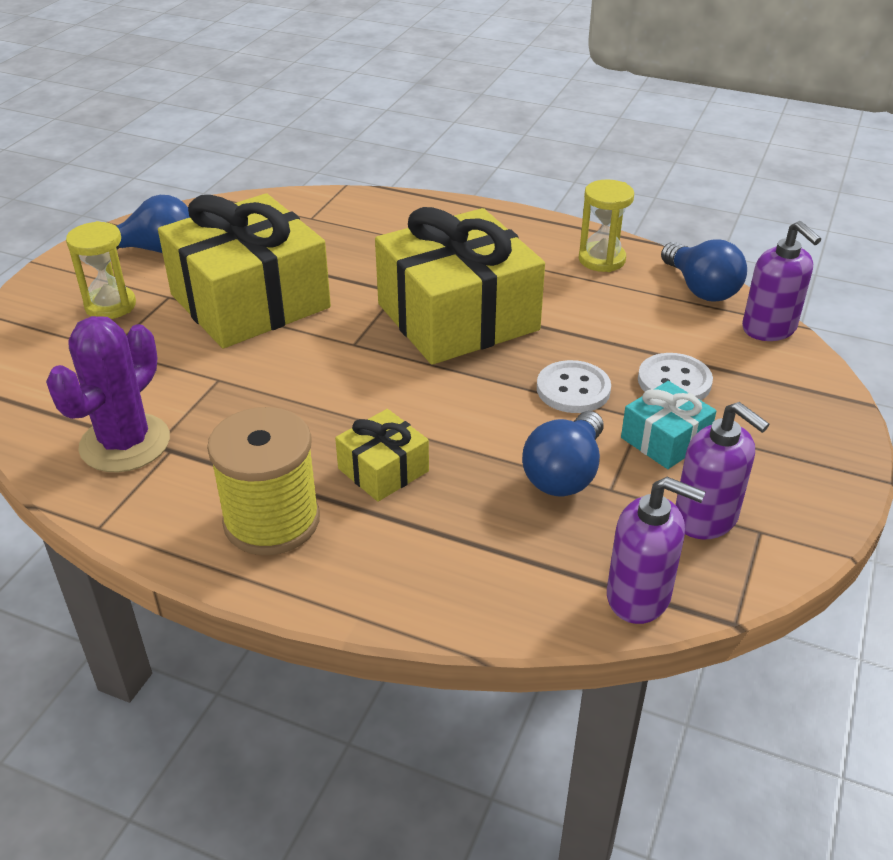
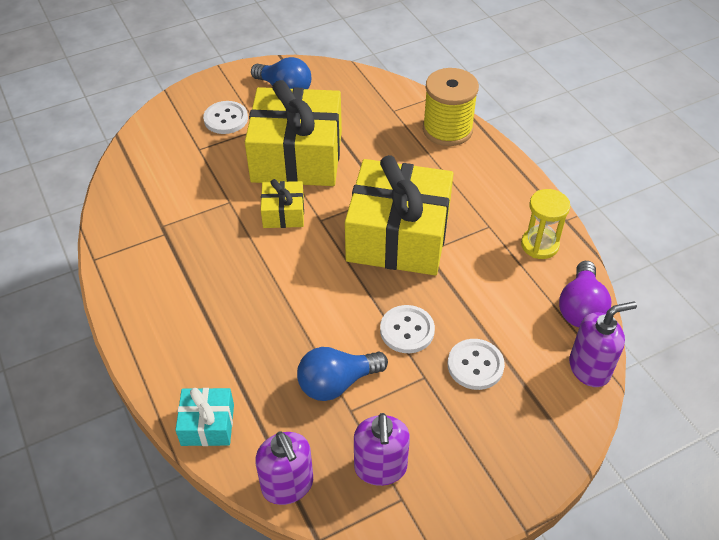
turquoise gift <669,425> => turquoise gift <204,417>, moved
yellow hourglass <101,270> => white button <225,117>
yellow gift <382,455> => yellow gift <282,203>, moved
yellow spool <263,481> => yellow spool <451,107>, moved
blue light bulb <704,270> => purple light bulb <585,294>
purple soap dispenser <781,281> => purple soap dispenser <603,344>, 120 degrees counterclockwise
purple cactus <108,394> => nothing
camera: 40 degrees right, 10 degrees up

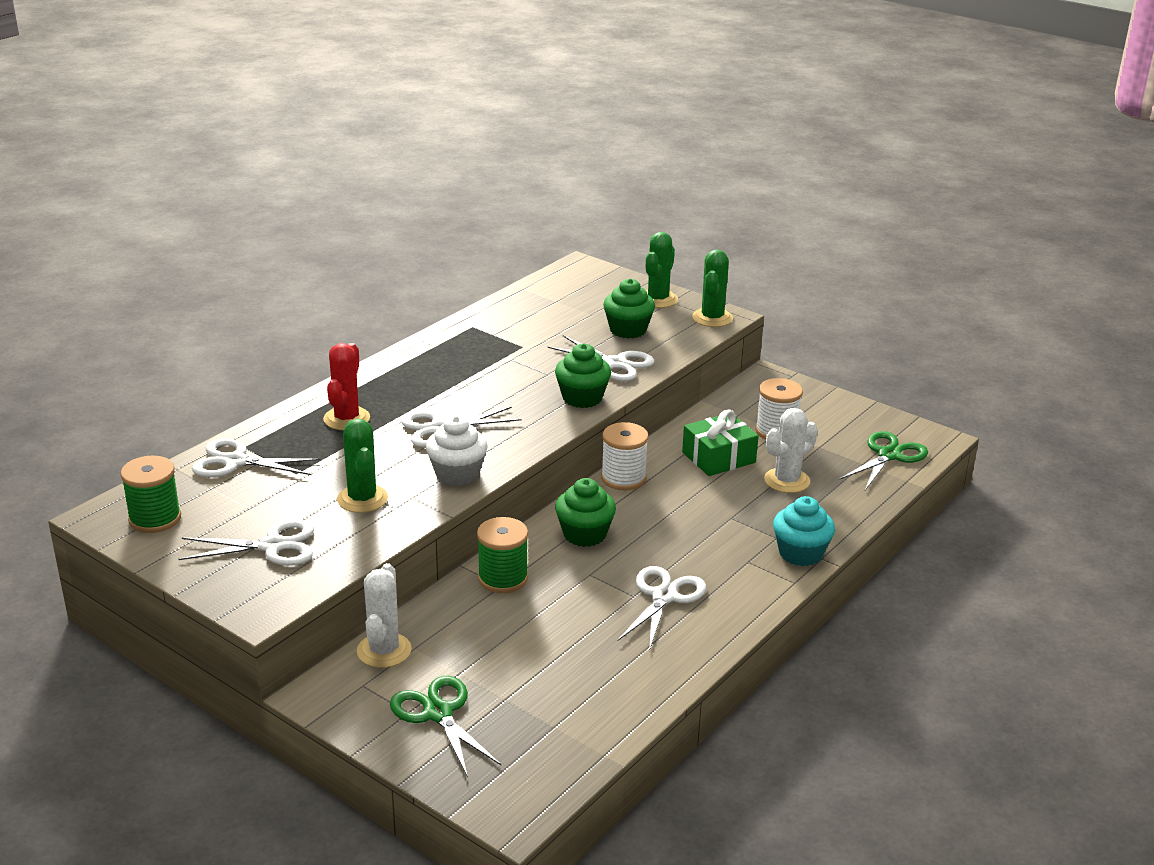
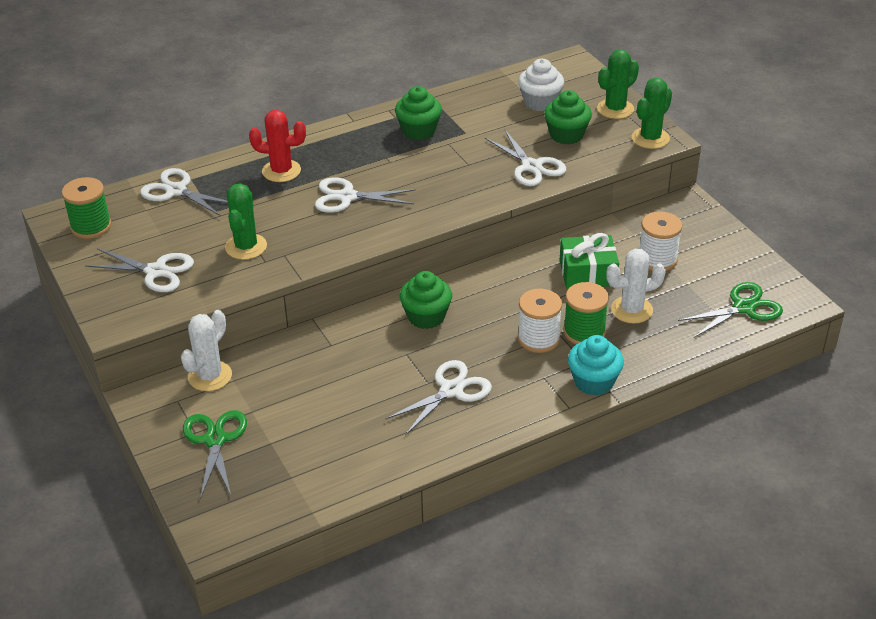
red cactus <346,386> => red cactus <277,146>, 60 degrees clockwise
green cupcake <583,375> => green cupcake <418,113>, moved
white cupcake <457,451> => white cupcake <541,85>, moved
white spool <624,456> => white spool <540,321>, moved
green spool <502,555> => green spool <586,313>, moved
camera: 25 degrees right, 10 degrees up

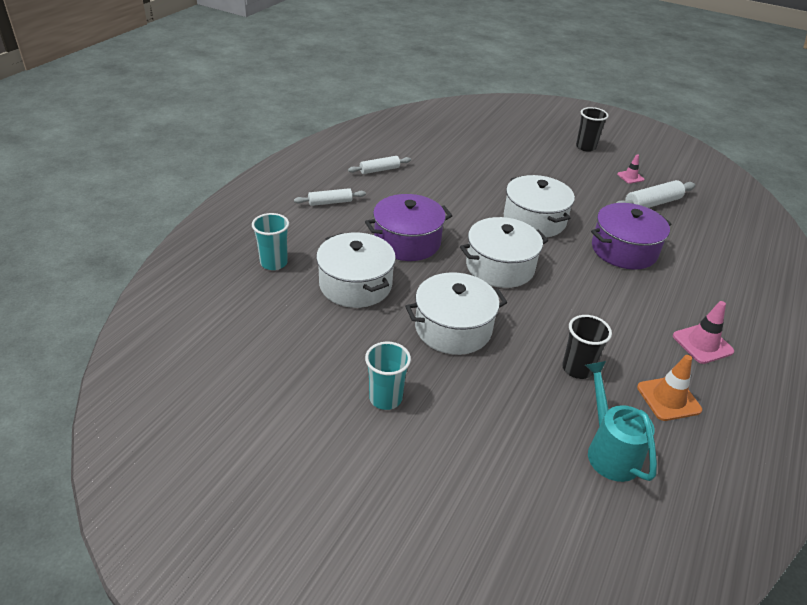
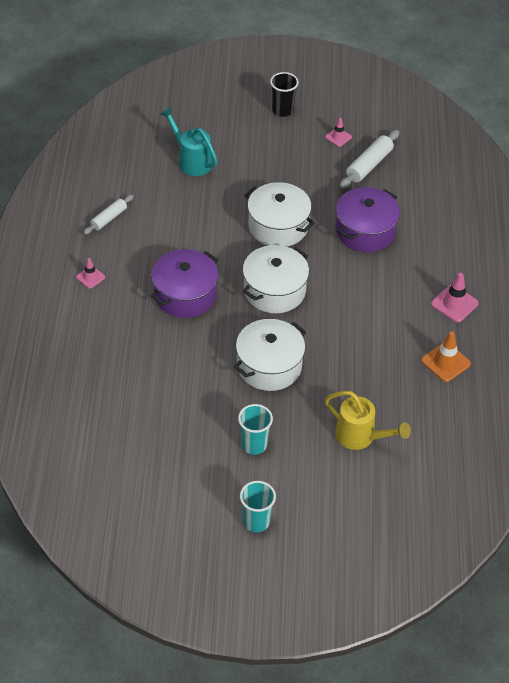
white rolling pin <330,197> => pink traffic cone <90,273>
turquoise watering can <621,421> => turquoise watering can <189,141>, moved
turquoise cup <270,241> => turquoise cup <258,507>, moved
nothing => yellow watering can <368,420>
white pot <356,270> => nothing
black cup <587,347> => nothing
camera: 25 degrees left, 10 degrees up

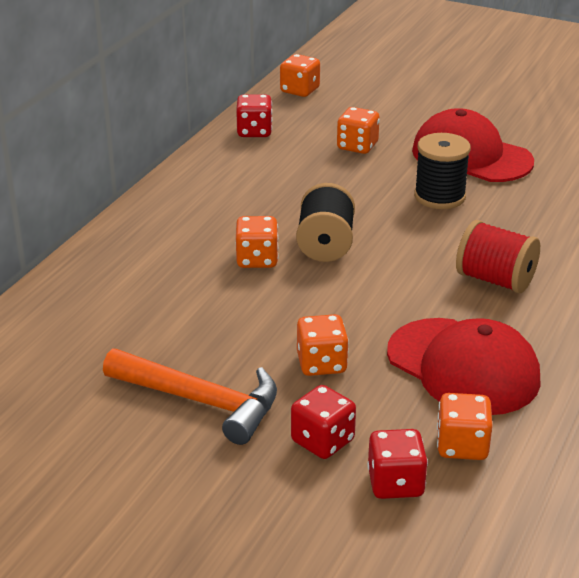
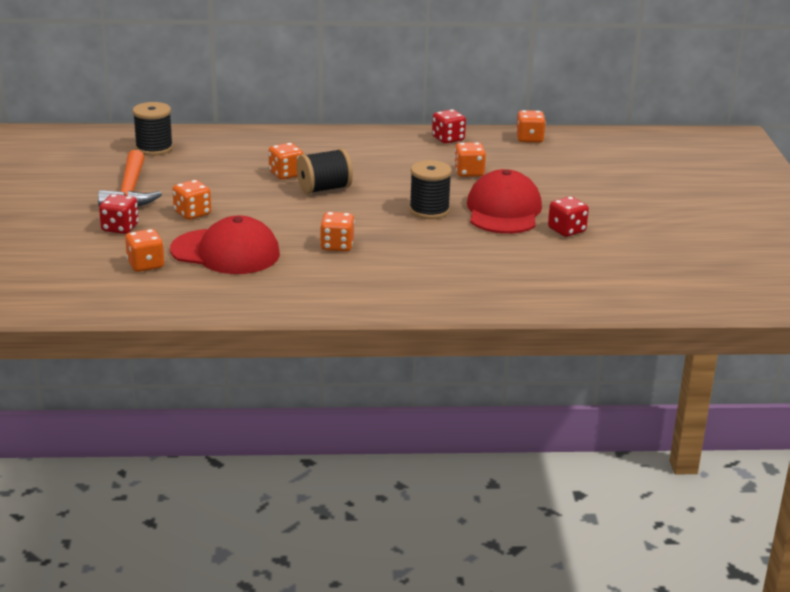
nothing => black spool <153,129>
red cap <464,366> => red cap <225,245>, 90 degrees counterclockwise
red spool <498,256> => orange dice <337,231>
red dice <397,464> => red dice <568,216>, moved
camera: 60 degrees right, 5 degrees down

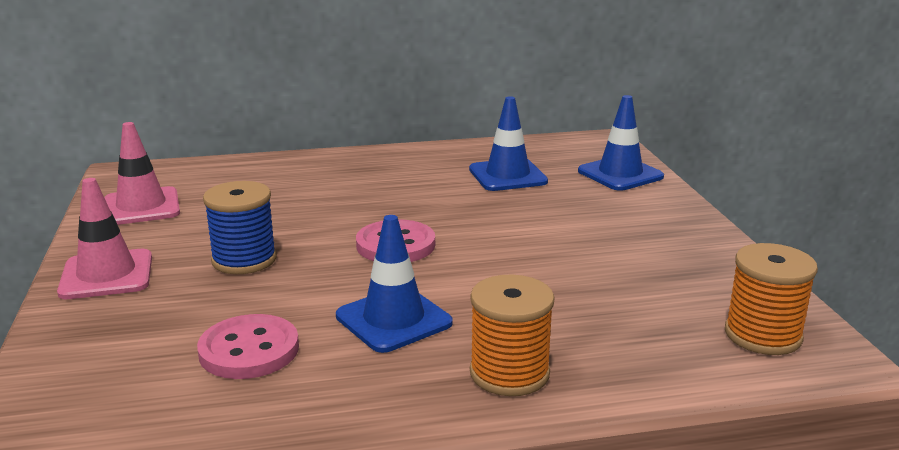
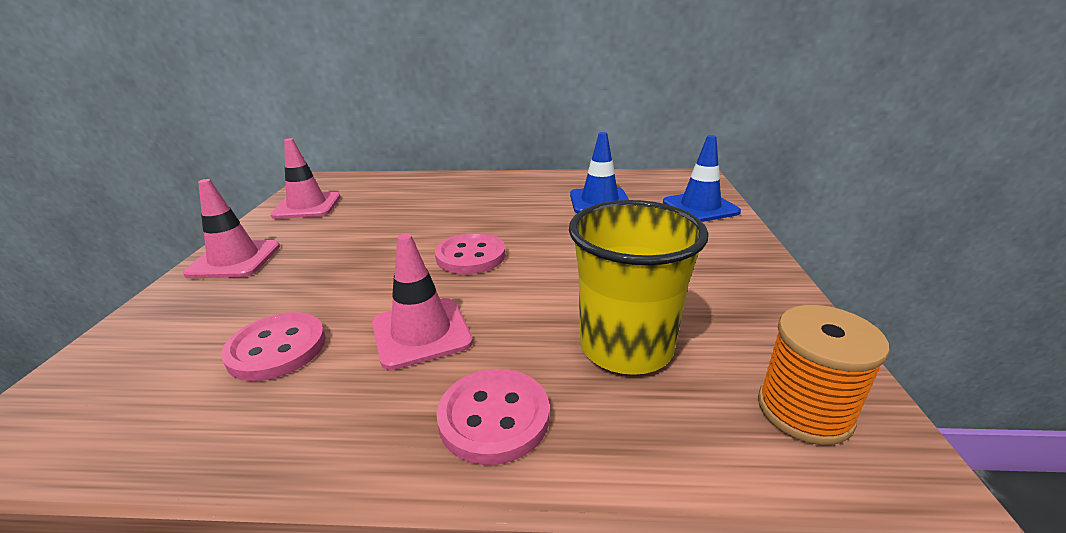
blue traffic cone <394,284> => pink traffic cone <422,302>
orange spool <512,335> => pink button <493,417>
nothing => yellow cup <639,287>
blue spool <240,227> => nothing
camera: 15 degrees right, 5 degrees up

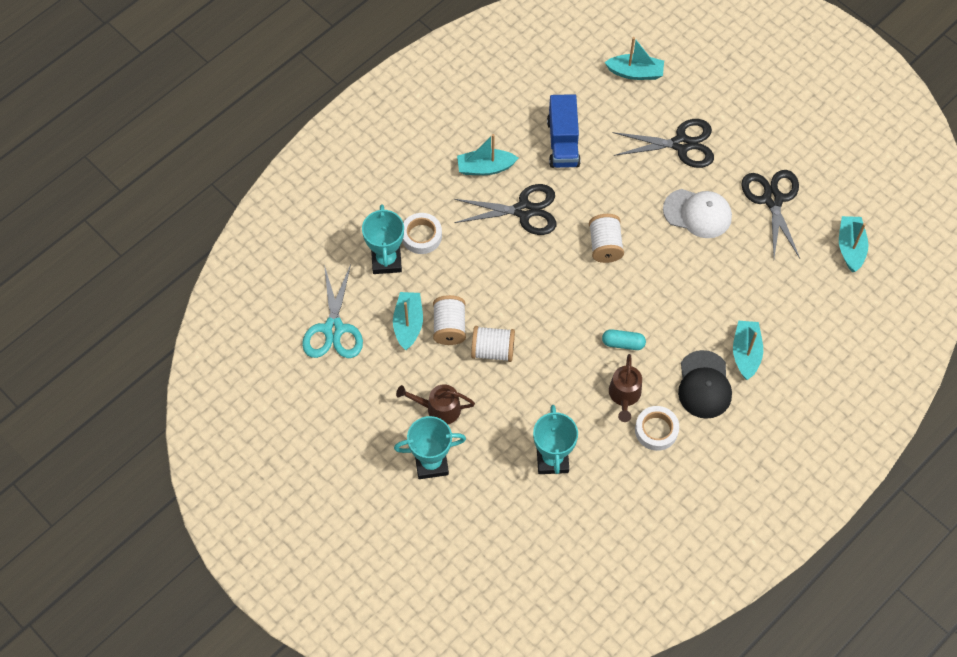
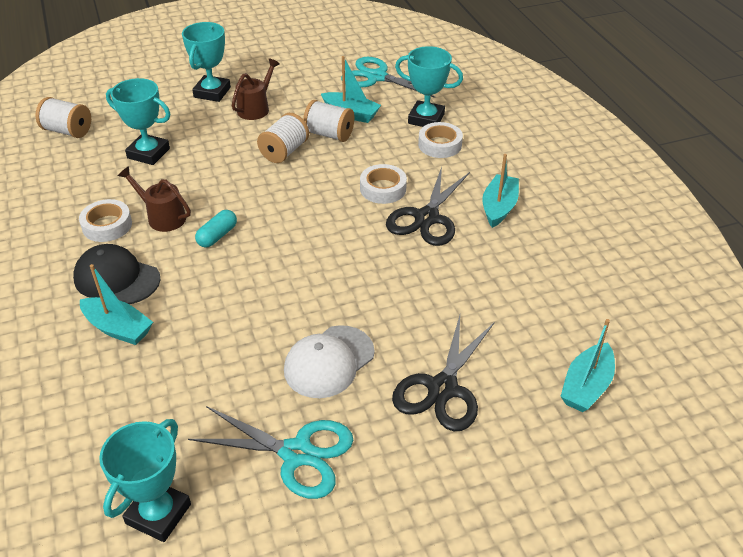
white spool <606,238> => white spool <63,117>, moved
turquoise boat <854,244> => turquoise trophy <145,480>
black scissors <770,214> => turquoise scissors <270,452>
nothing => white tape <383,184>
blue truck <564,131> => nothing
camera: 115 degrees right, 20 degrees down

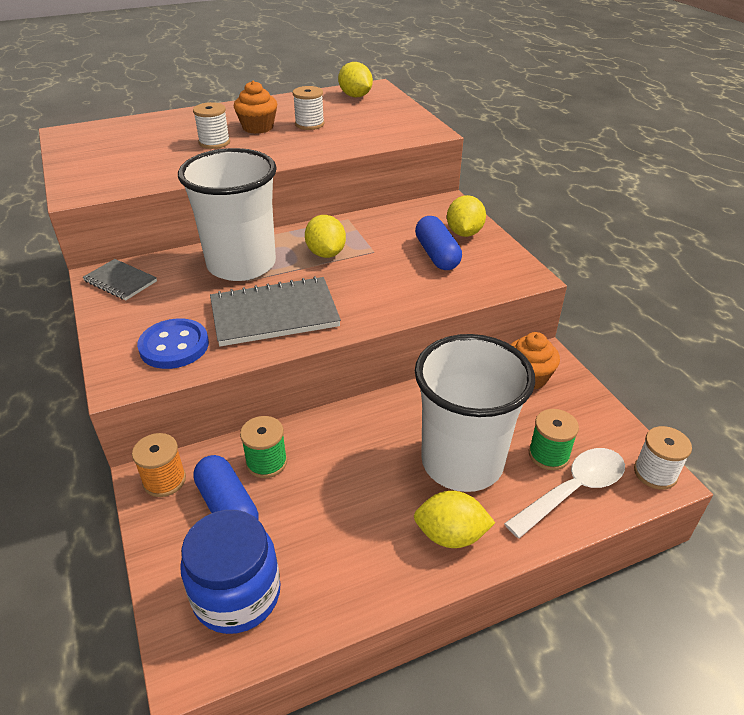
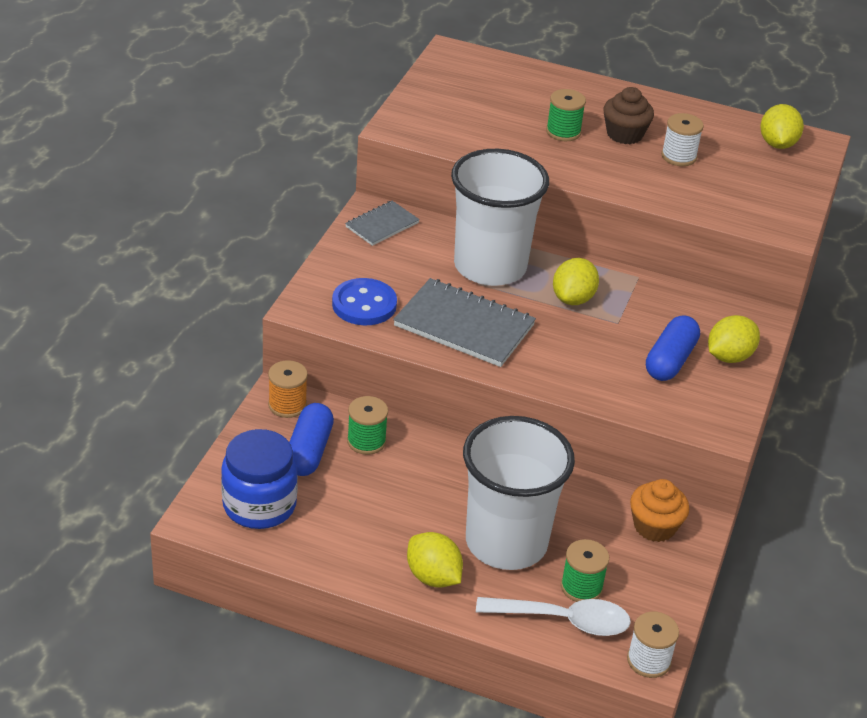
grey notebook <120,279> => grey notebook <382,223>, 60 degrees clockwise
white spool <211,125> => green spool <566,115>
orange cupcake <255,107> => brown cupcake <628,115>
camera: 40 degrees right, 0 degrees up

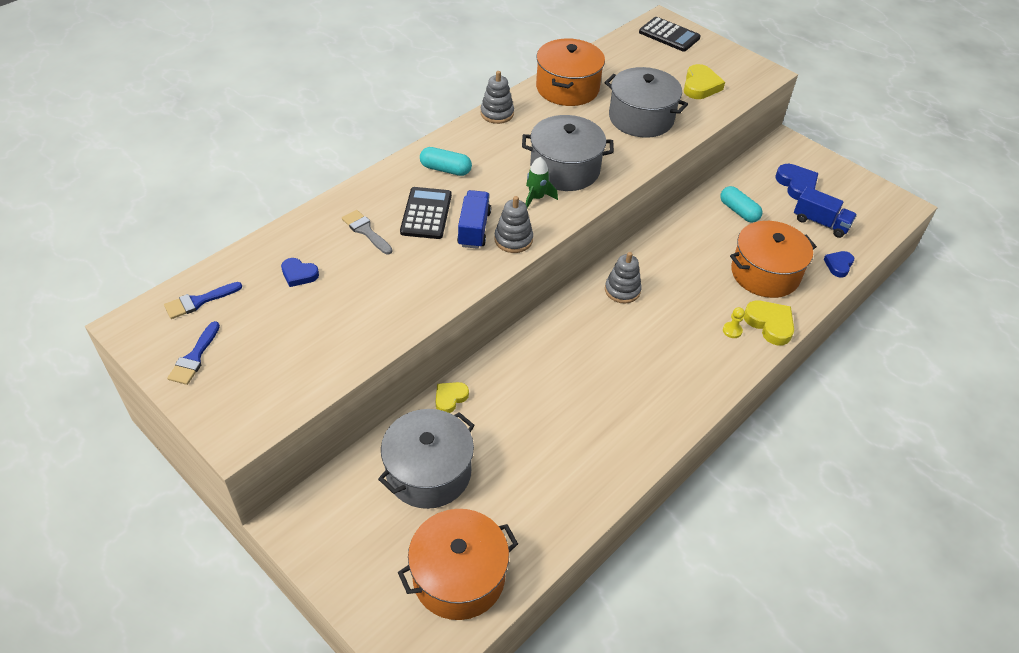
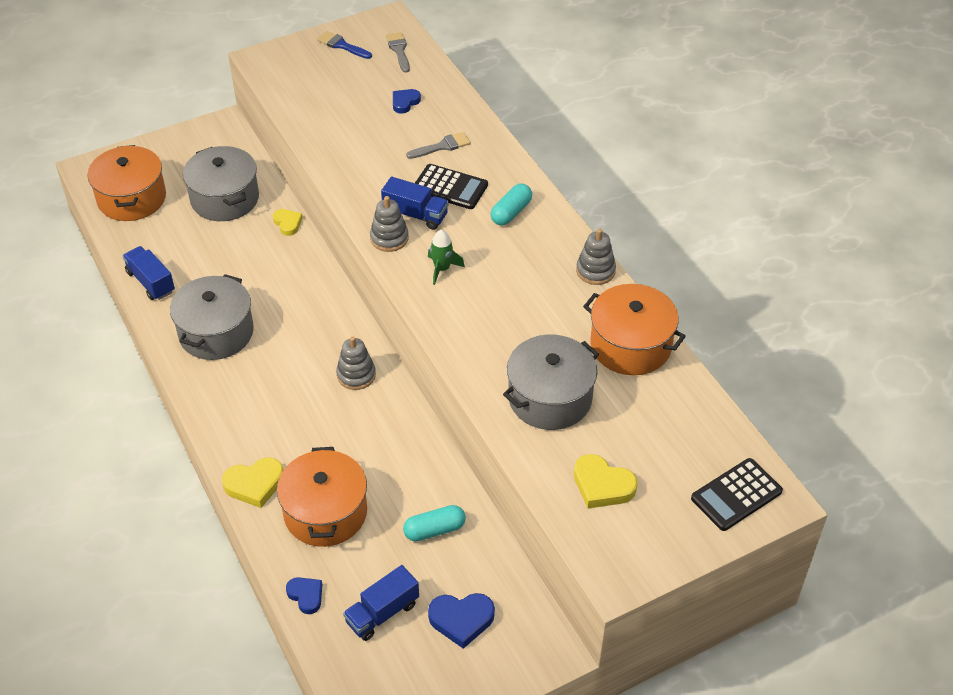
nothing => blue truck <148,273>
grey pot <568,153> => grey pot <212,317>, moved
blue brush <203,300> => grey brush <398,52>
yellow pawn <734,322> => nothing
camera: 110 degrees right, 0 degrees up

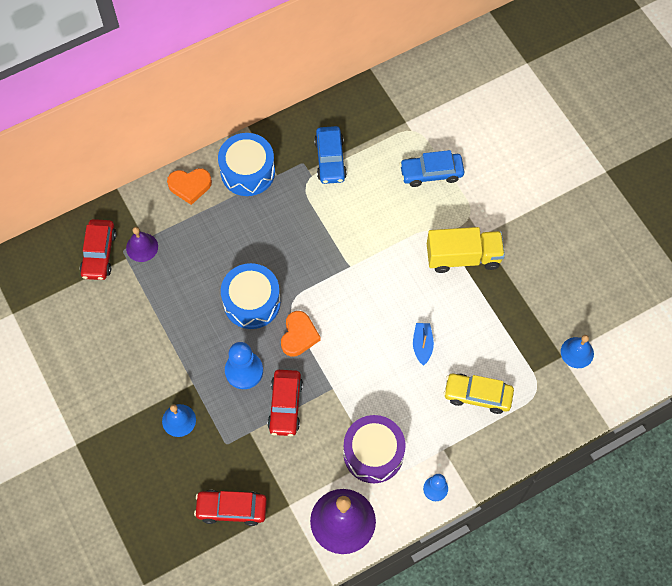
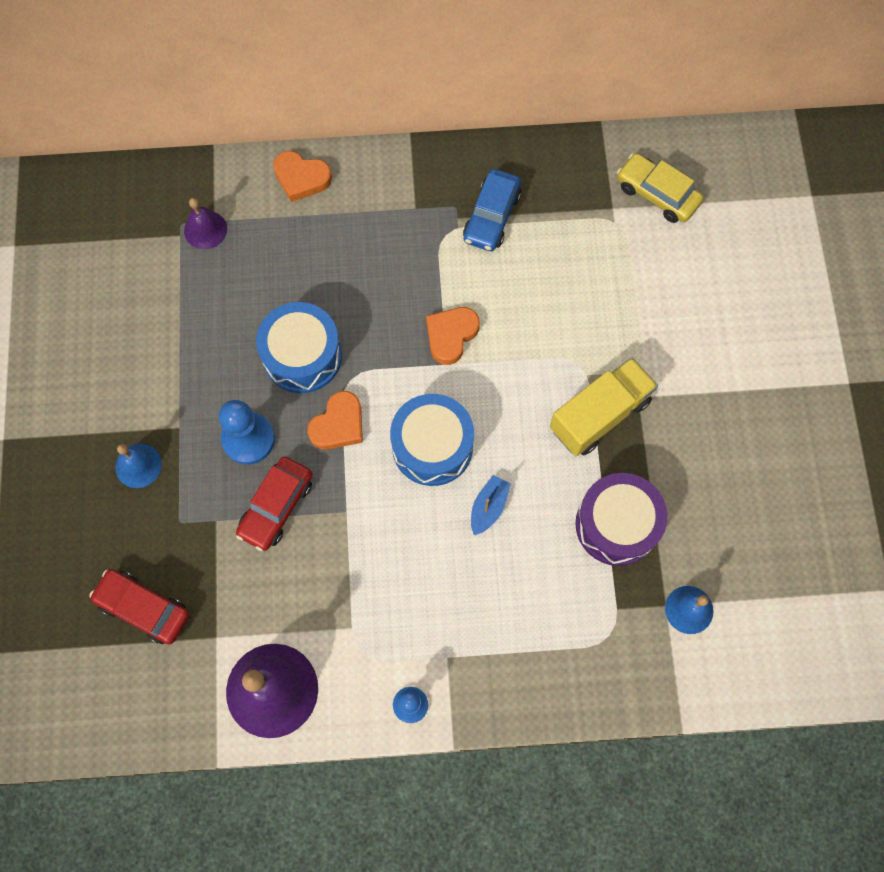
blue drum <246,164> => blue drum <432,440>, moved
nothing => orange heart <453,336>
yellow truck <466,250> => yellow truck <604,406>, 60 degrees counterclockwise
purple drum <374,449> => purple drum <621,519>, moved
yellow car <479,394> => yellow car <660,188>, moved
red car <98,249> => nothing
blue car <432,168> => nothing
camera: 25 degrees right, 5 degrees up

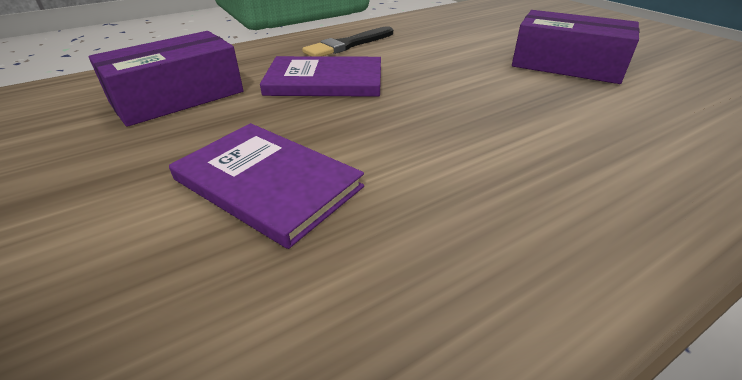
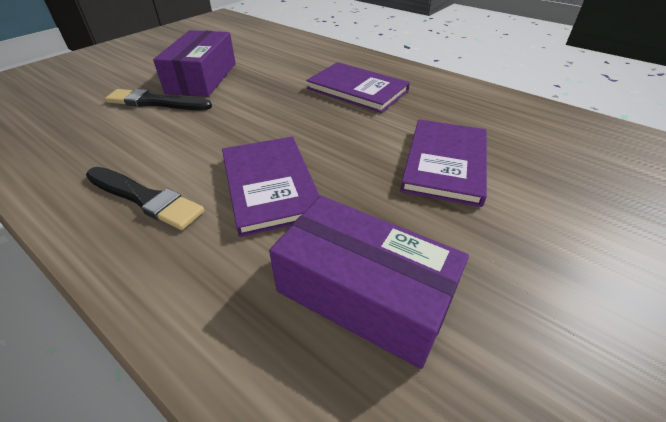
nothing => black brush <158,99>
nothing => purple book <358,87>
camera: 110 degrees left, 5 degrees up

